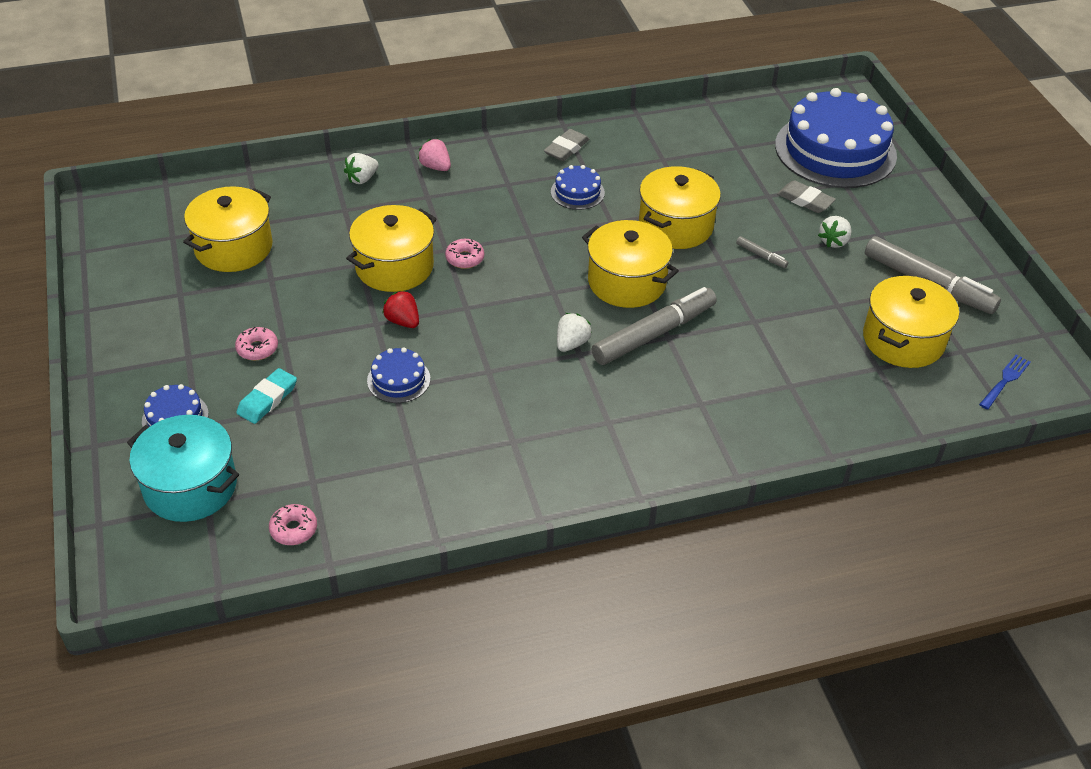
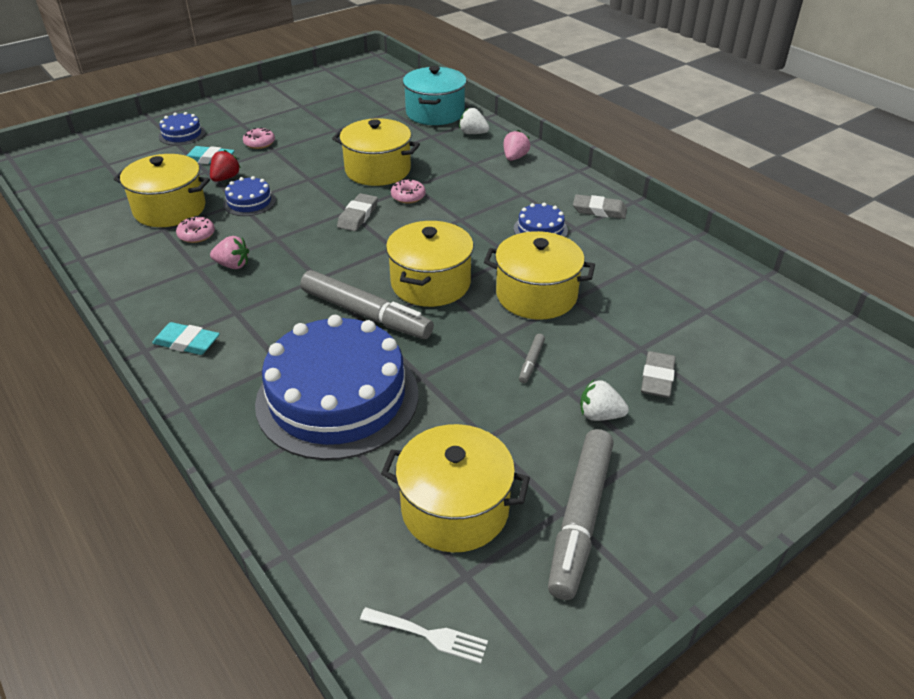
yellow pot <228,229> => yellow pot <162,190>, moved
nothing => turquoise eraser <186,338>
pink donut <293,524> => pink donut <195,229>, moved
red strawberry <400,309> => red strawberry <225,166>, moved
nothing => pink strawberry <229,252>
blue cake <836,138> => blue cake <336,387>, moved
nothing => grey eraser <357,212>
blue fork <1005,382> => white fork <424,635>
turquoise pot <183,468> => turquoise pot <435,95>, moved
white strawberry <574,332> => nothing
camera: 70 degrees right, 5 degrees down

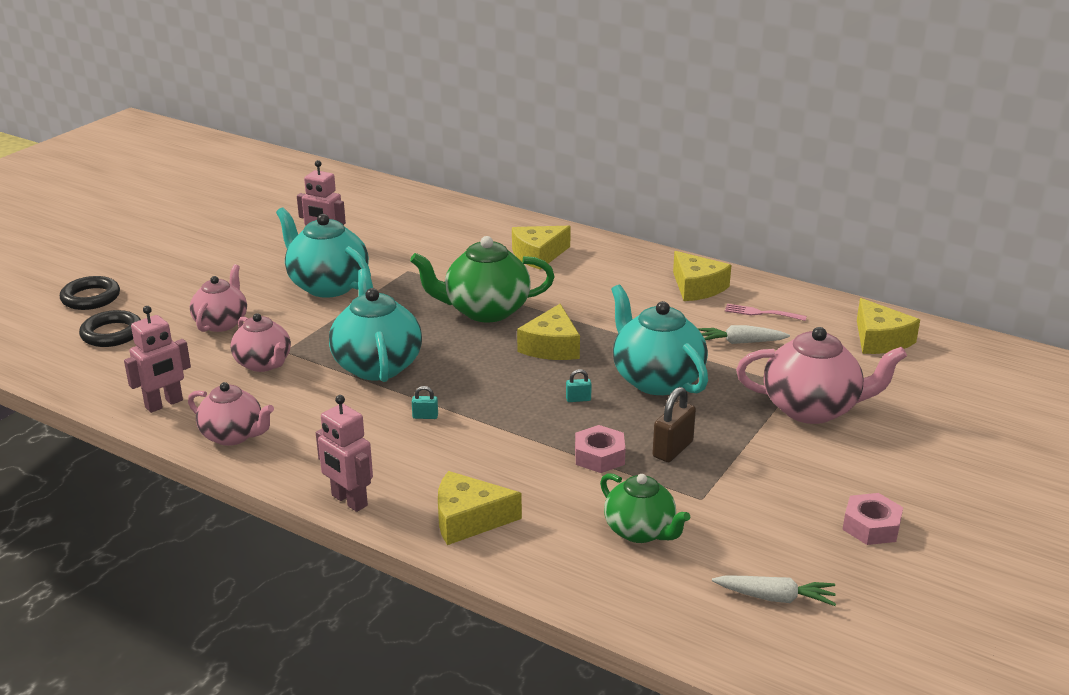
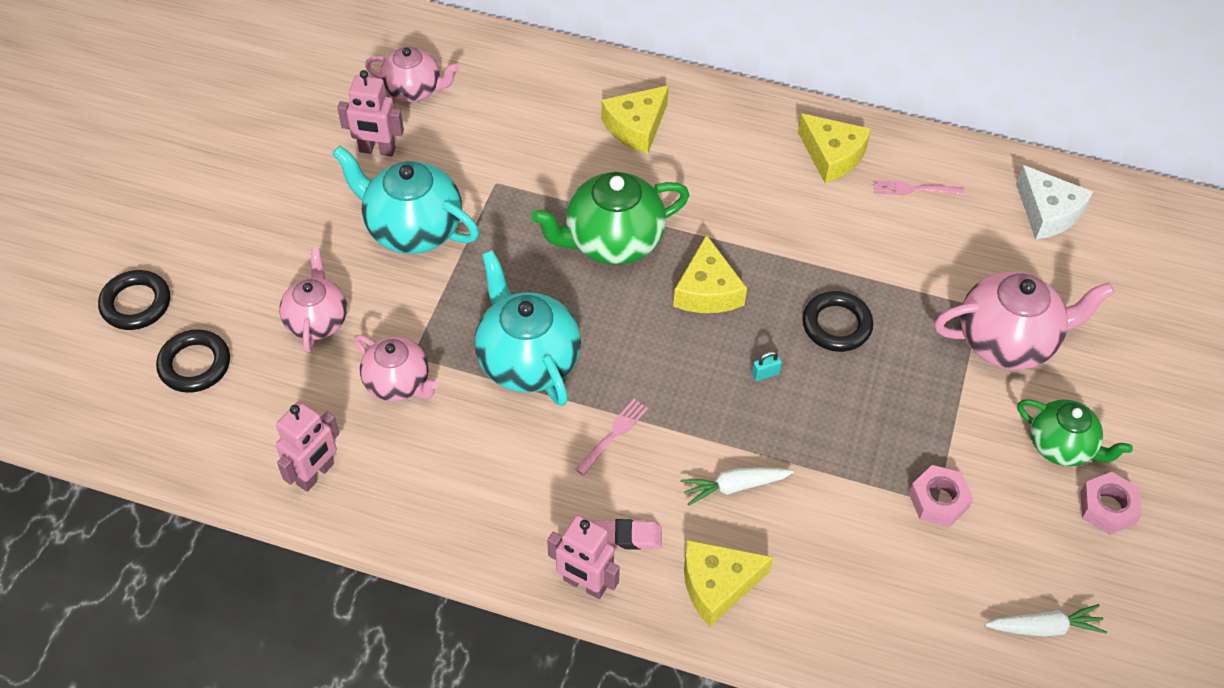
pink teapot <231,414> => pink teapot <412,74>, moved
turquoise padlock <425,402> => pink fork <611,437>
nothing => pink eraser <628,534>
white carrot <744,334> => white carrot <737,486>, moved
turquoise teapot <659,340> => black ring <837,321>
pink nut <600,449> => pink nut <941,496>, moved
yellow cheese <888,326> => white cheese <1054,202>
green teapot <645,508> => green teapot <1075,432>, moved
brown padlock <674,424> => nothing
camera: 15 degrees left, 25 degrees up

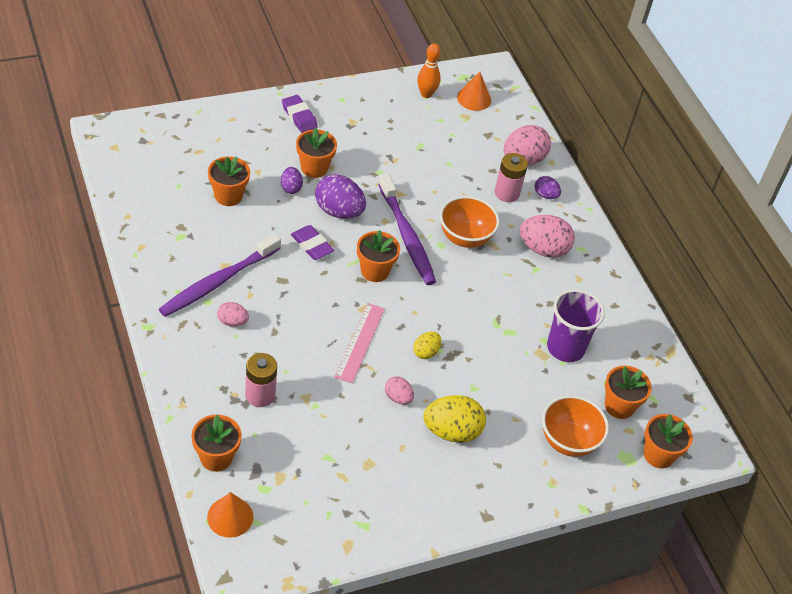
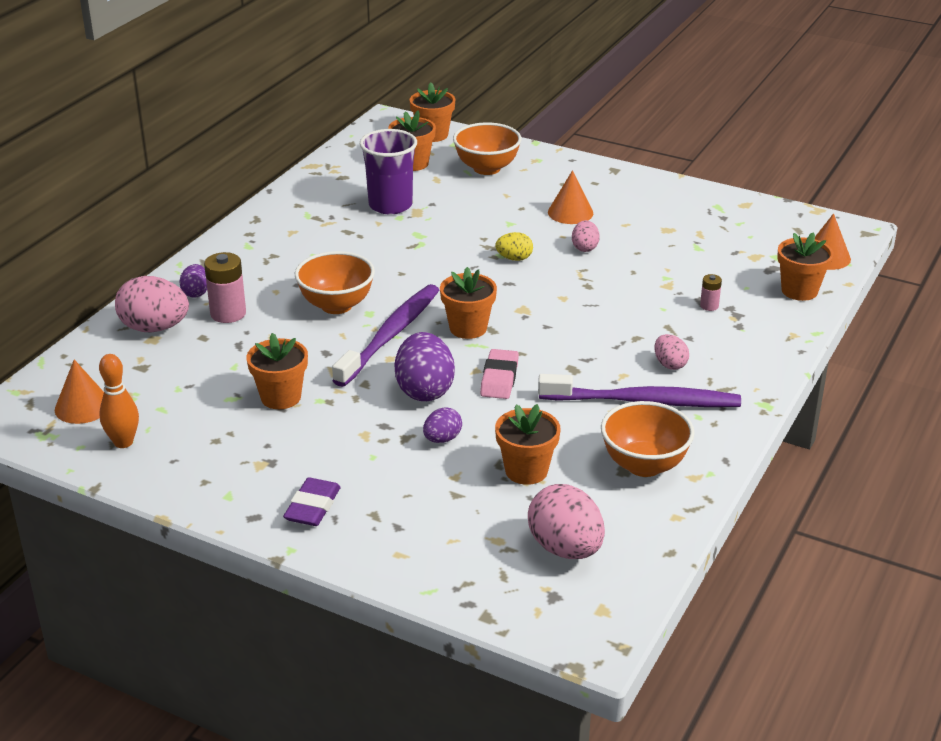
orange flower pot <316,152> => orange flower pot <277,371>, moved
purple eraser <312,242> => pink eraser <499,374>
pink egg <547,236> => pink egg <566,521>, moved
yellow egg <454,419> => orange cone <570,197>
nothing => orange bowl <648,439>
pink battery <261,380> => pink battery <711,292>, x0.53
pink ruler <360,343> => nothing
camera: 125 degrees left, 15 degrees down

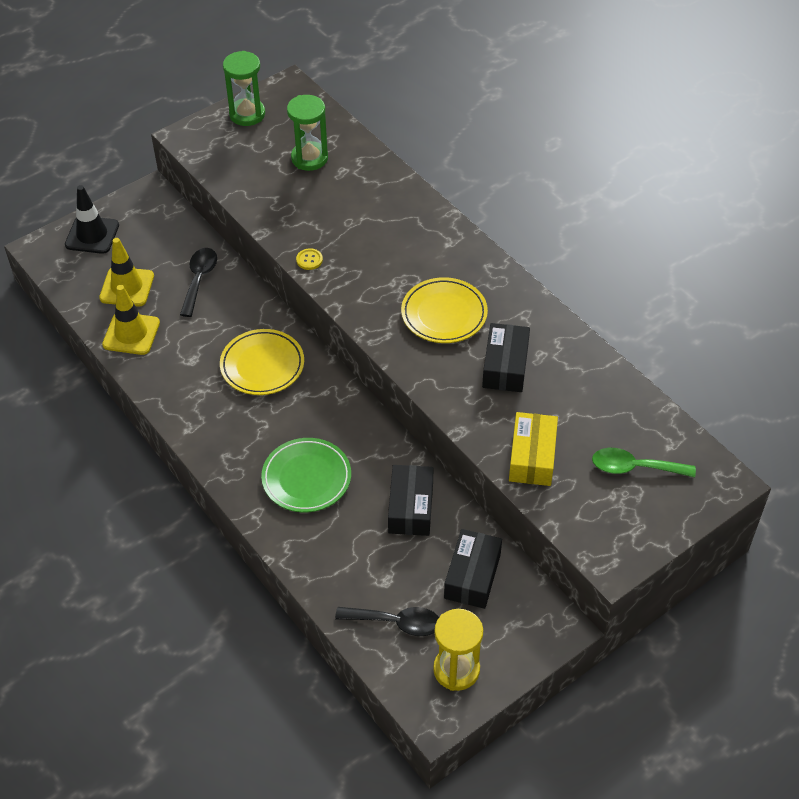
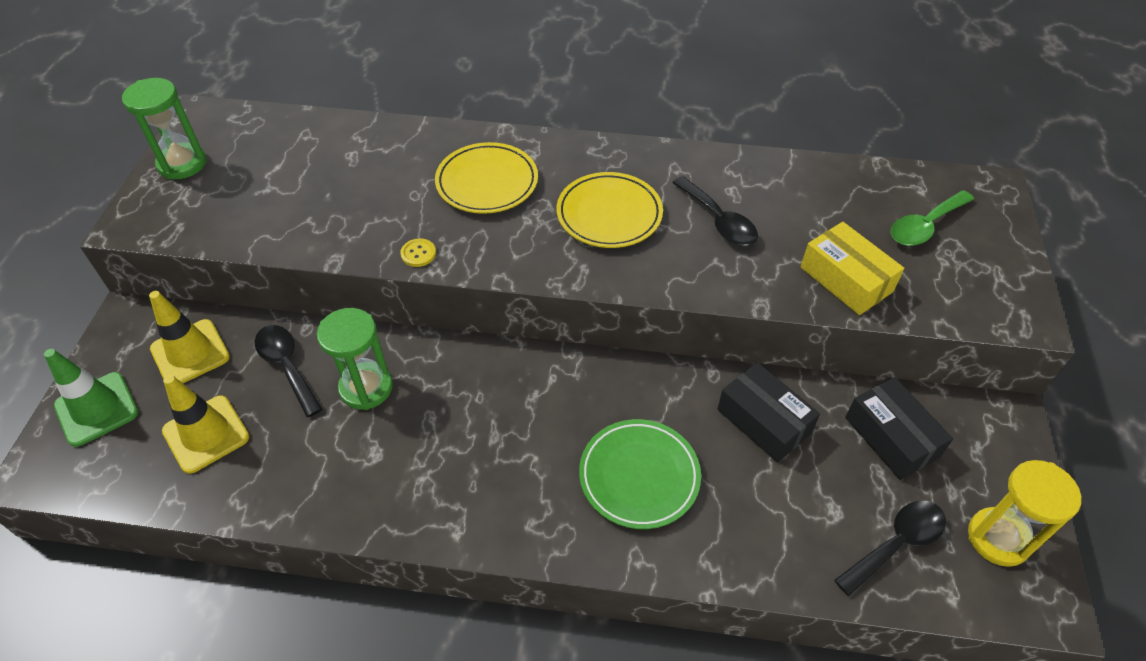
black traffic cone <92,219> => green traffic cone <91,398>
yellow traffic cone <131,320> => yellow traffic cone <189,337>, moved
green hourglass <307,133> => green hourglass <355,359>, moved
yellow plate <262,362> => yellow plate <486,178>, moved
black box <506,357> => black spoon <715,211>
camera: 45 degrees left, 0 degrees up

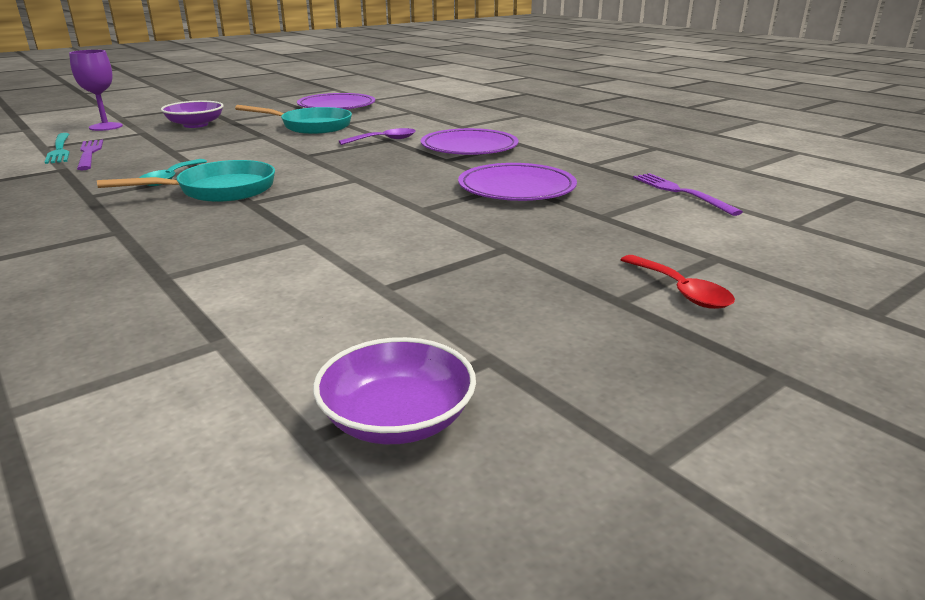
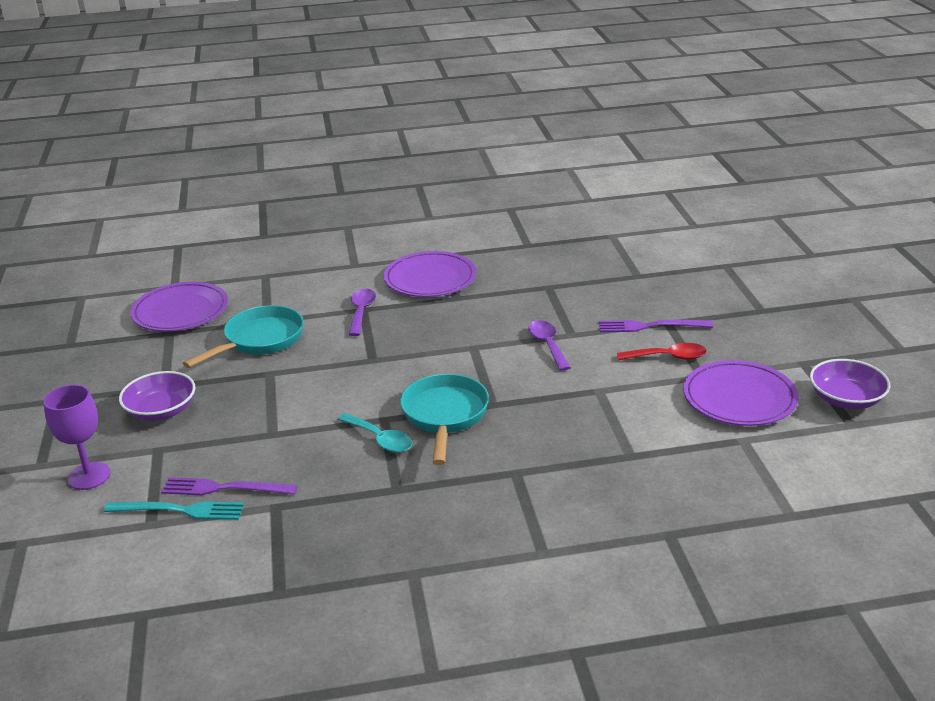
nothing => purple spoon <549,345>
purple fork <688,194> => purple fork <656,326>, moved
red spoon <678,282> => red spoon <662,351>, moved
purple plate <517,182> => purple plate <741,393>, moved
camera: 60 degrees left, 5 degrees up

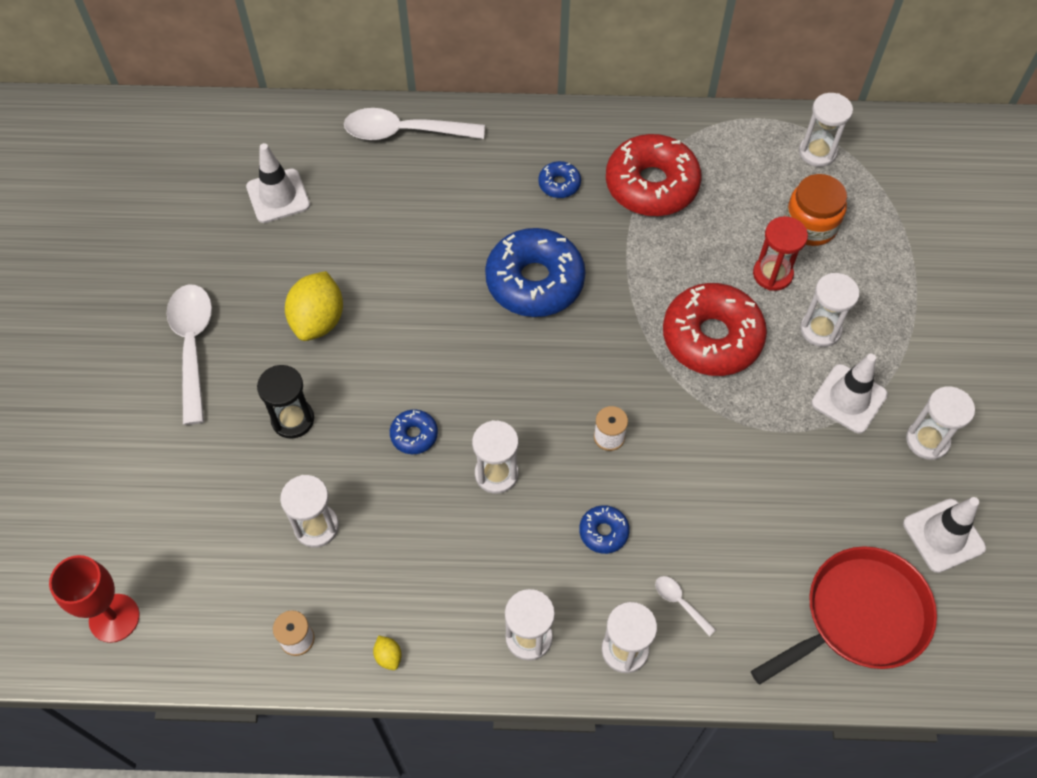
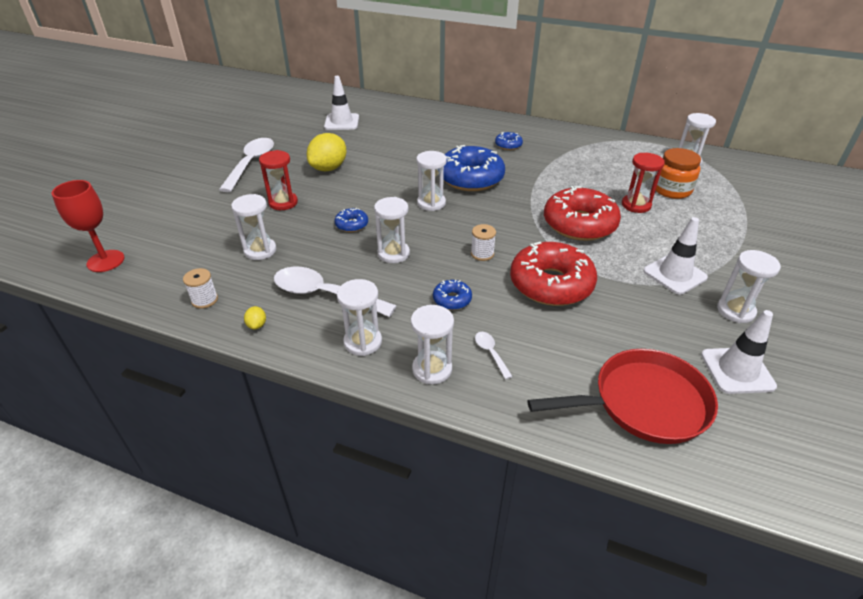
black hourglass <285,402> => red hourglass <278,180>
white spoon <414,124> => white spoon <335,292>, moved
white hourglass <830,310> => white hourglass <431,181>, moved
red donut <653,175> => red donut <553,274>, moved
camera: 20 degrees right, 20 degrees down

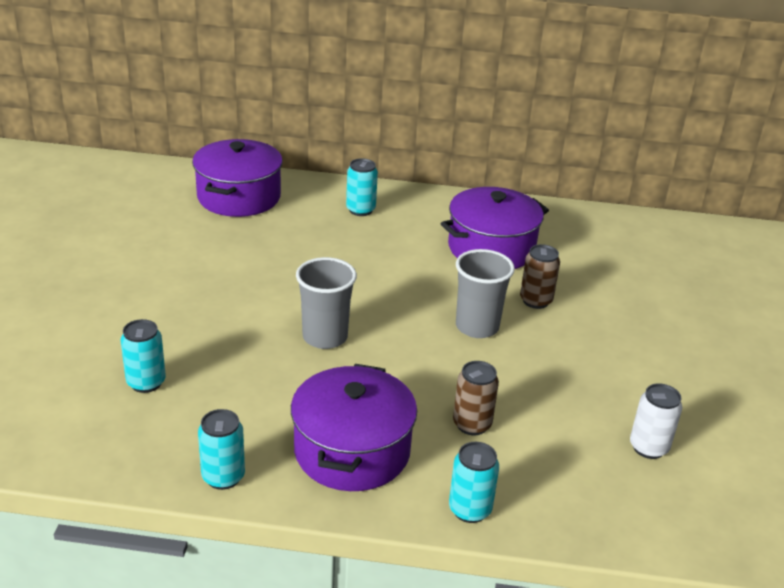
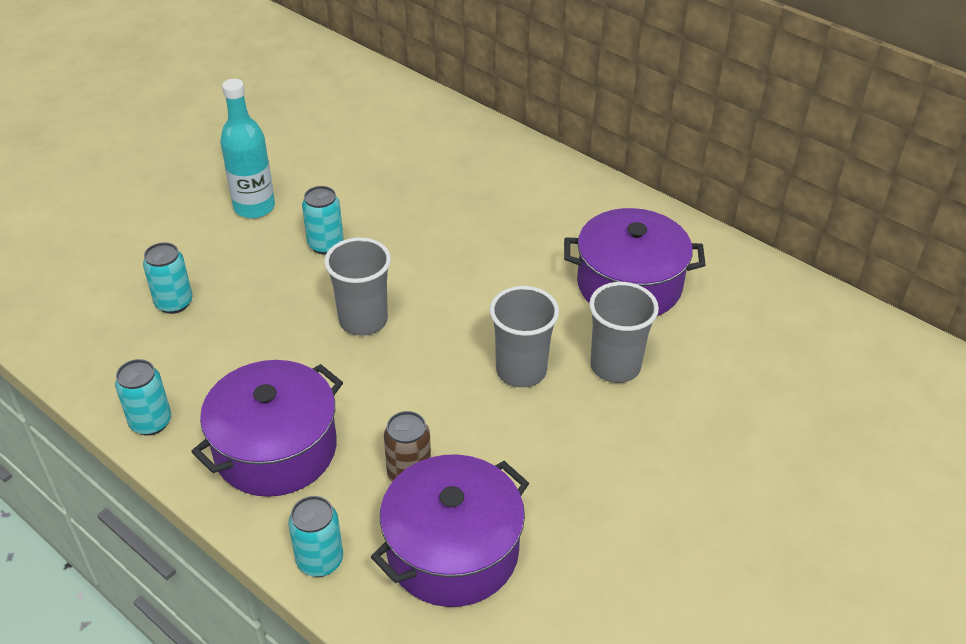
nothing => turquoise bottle <247,148>
turquoise can <362,187> => turquoise can <323,220>, moved
purple pot <237,178> => purple pot <450,530>, moved
brown can <540,276> => grey cup <624,332>
white can <656,421> => nothing
camera: 35 degrees right, 10 degrees up

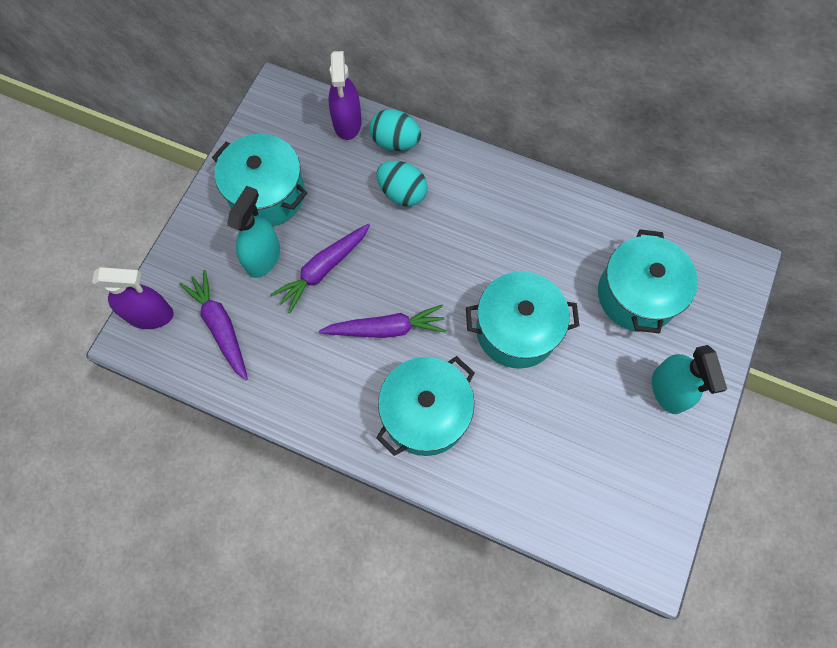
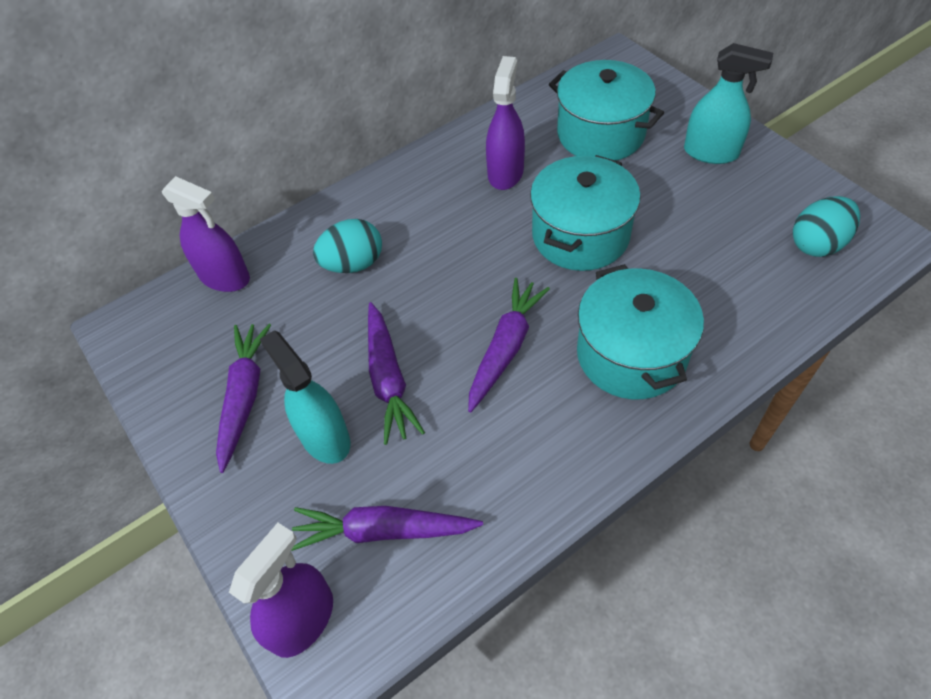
turquoise pot <259,180> => purple carrot <243,398>
nothing => purple spray bottle <505,123>
turquoise egg <395,130> => turquoise egg <826,226>, moved
camera: 55 degrees left, 15 degrees down

